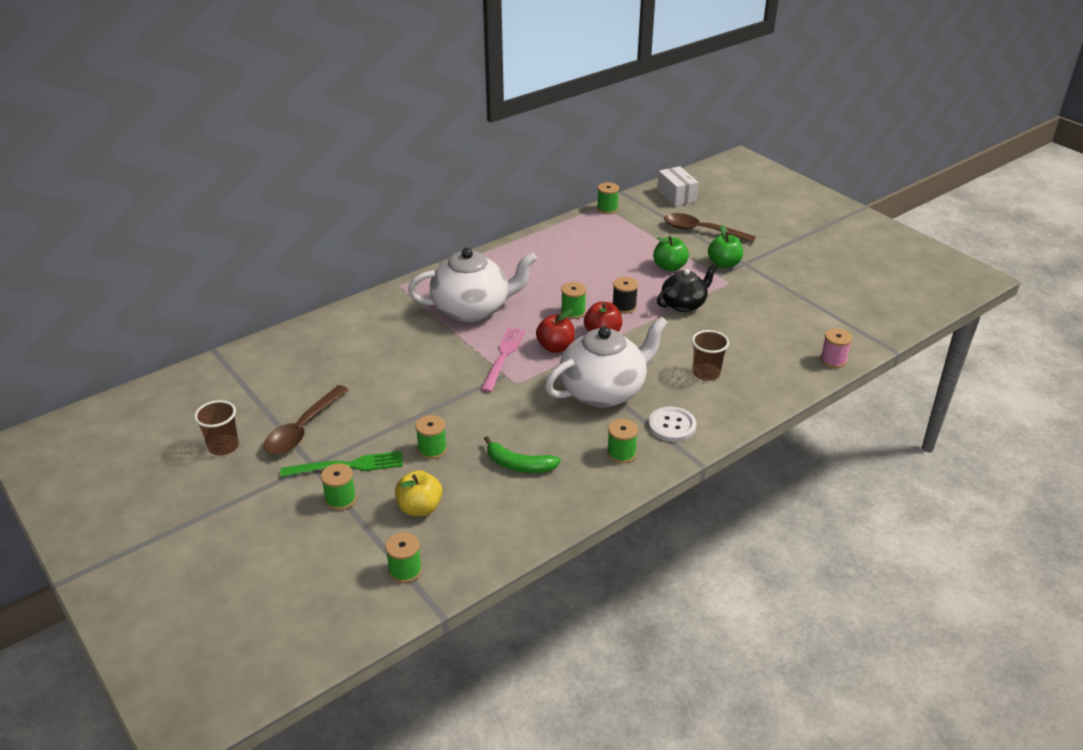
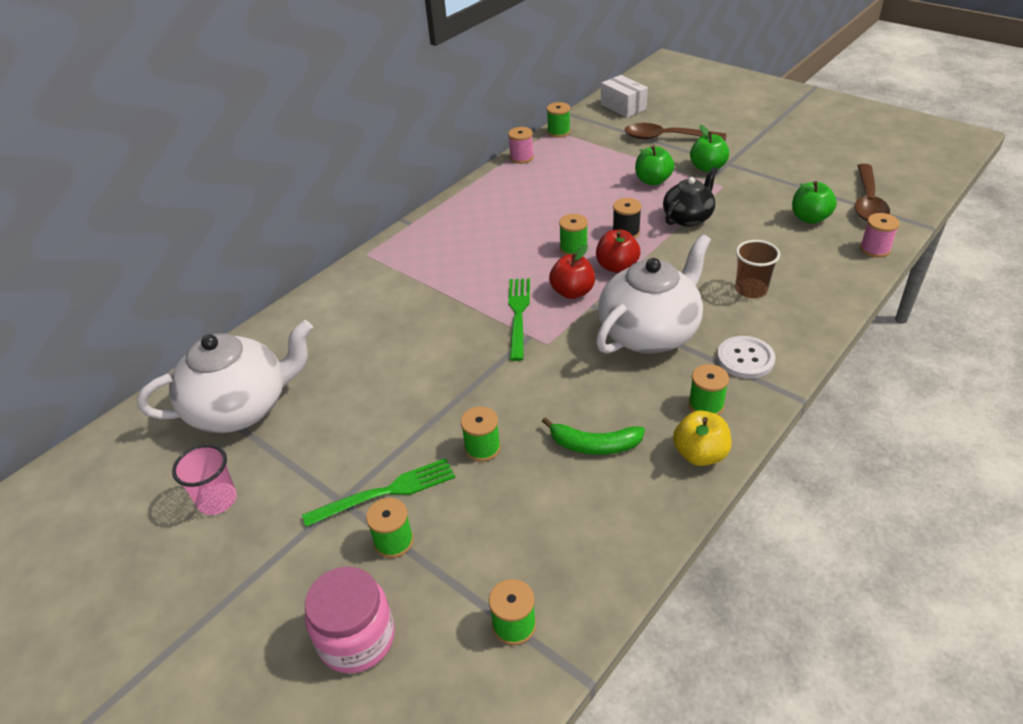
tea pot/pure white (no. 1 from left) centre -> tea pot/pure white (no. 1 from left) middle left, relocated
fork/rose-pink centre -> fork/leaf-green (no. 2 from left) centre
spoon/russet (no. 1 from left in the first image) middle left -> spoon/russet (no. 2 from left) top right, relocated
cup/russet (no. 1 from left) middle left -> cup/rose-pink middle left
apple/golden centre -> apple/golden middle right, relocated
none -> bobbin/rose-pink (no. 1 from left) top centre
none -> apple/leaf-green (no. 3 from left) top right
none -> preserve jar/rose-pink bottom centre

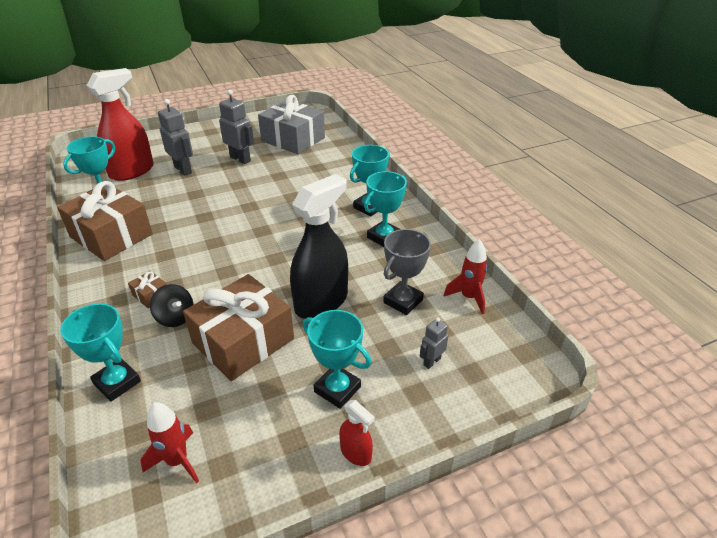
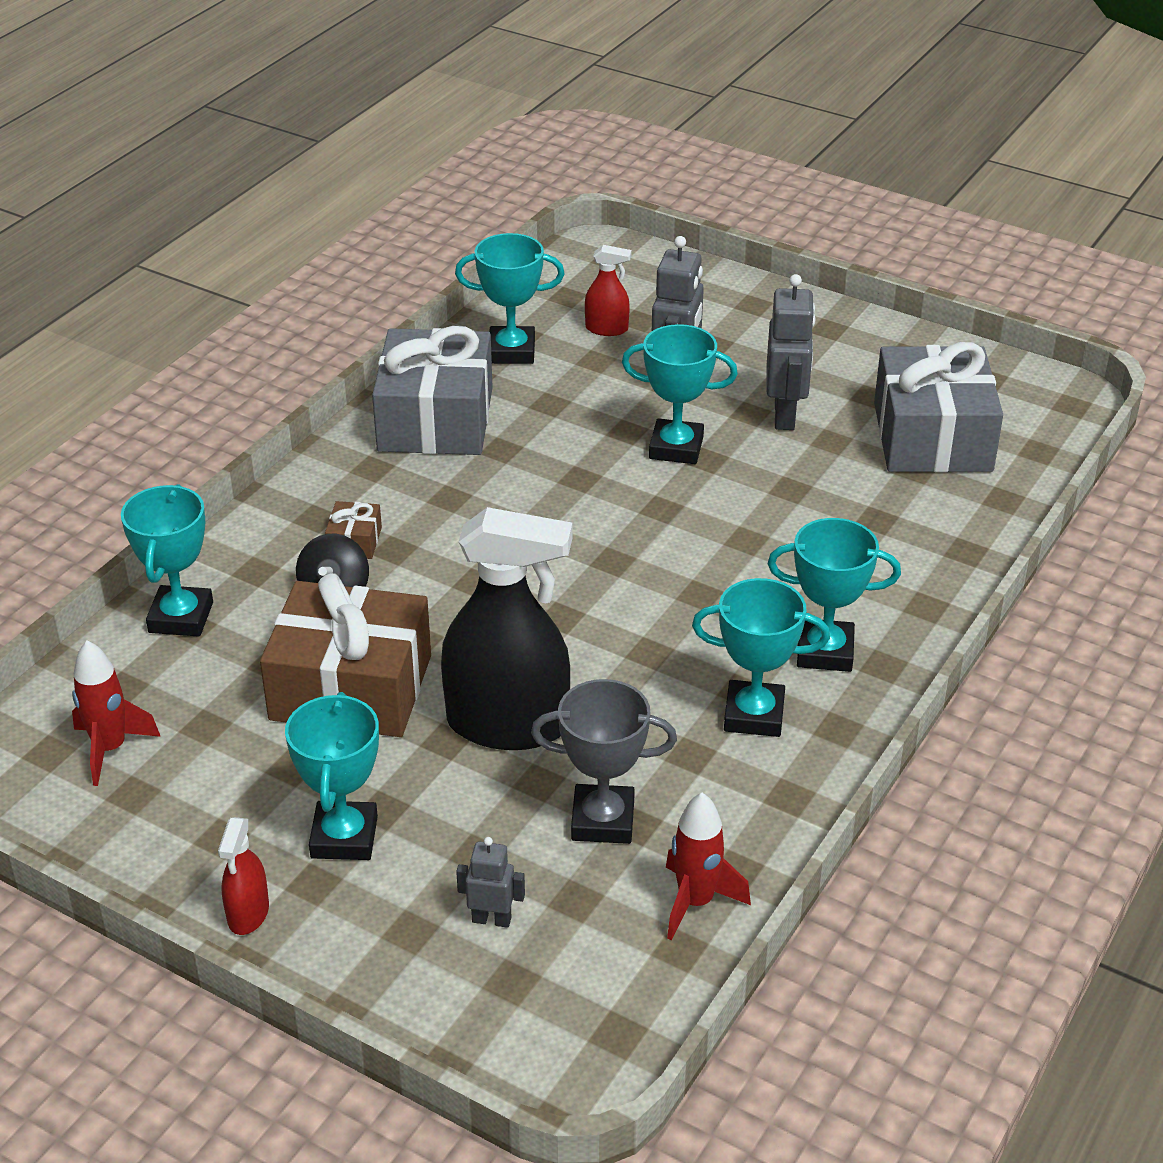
spray bottle/red (no. 1 from left in the first image) top left -> spray bottle/red (no. 2 from left) top centre, x0.45
present/russet (no. 1 from left) middle left -> present/gray (no. 1 from left) centre
none -> prize cup/turquoise (no. 4 from left) centre

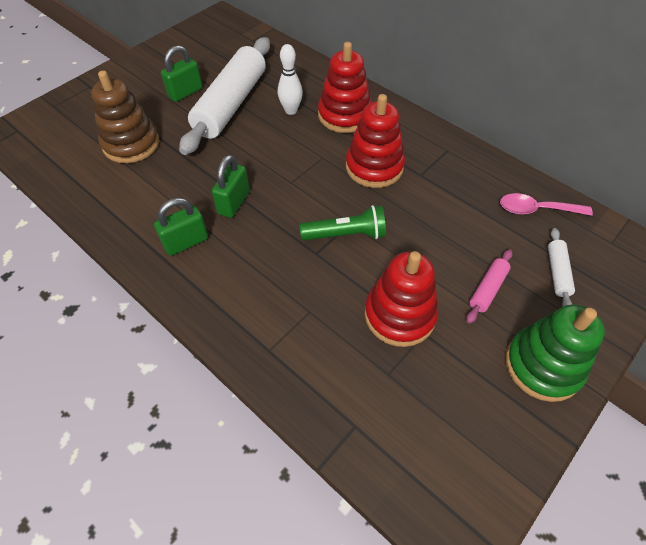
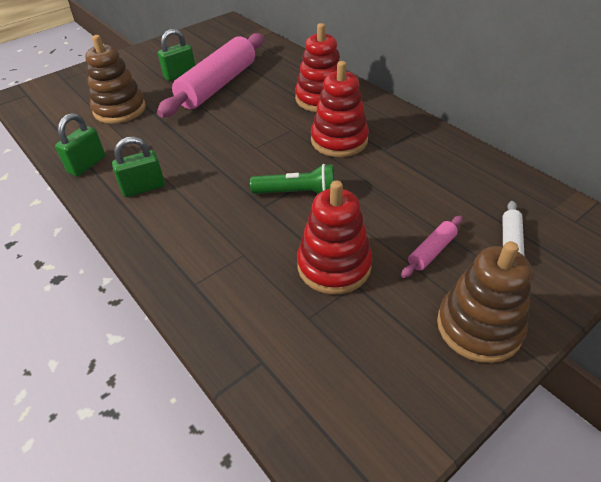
dough roller/pure white (no. 1 from left) top centre -> dough roller/rose-pink (no. 1 from left) top centre
bowling pin/pure white top centre -> none
small lock/leaf-green (no. 3 from left in the first image) centre -> small lock/leaf-green (no. 1 from left) top left, relocated
spoon/rose-pink middle right -> none
ring stacker/leaf-green middle right -> ring stacker/russet (no. 2 from left) middle right

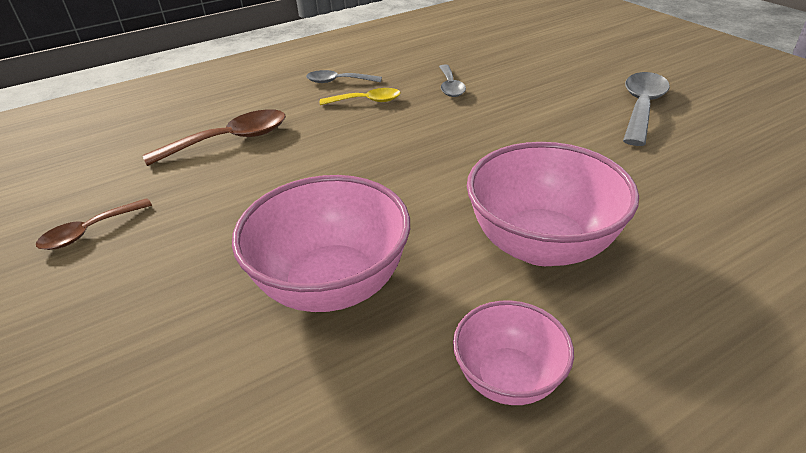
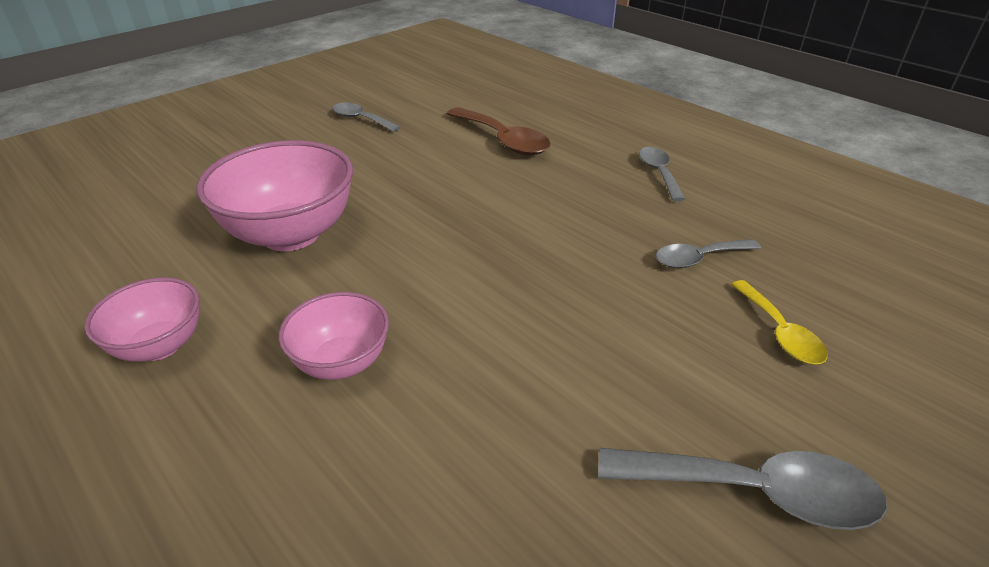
spoon/golden top centre -> spoon/golden middle right, relocated
bowl/rose-pink (no. 3 from left) middle right -> bowl/rose-pink (no. 3 from left) centre, x0.57
spoon/russet (no. 1 from left) middle left -> spoon/gray (no. 1 from left) top centre

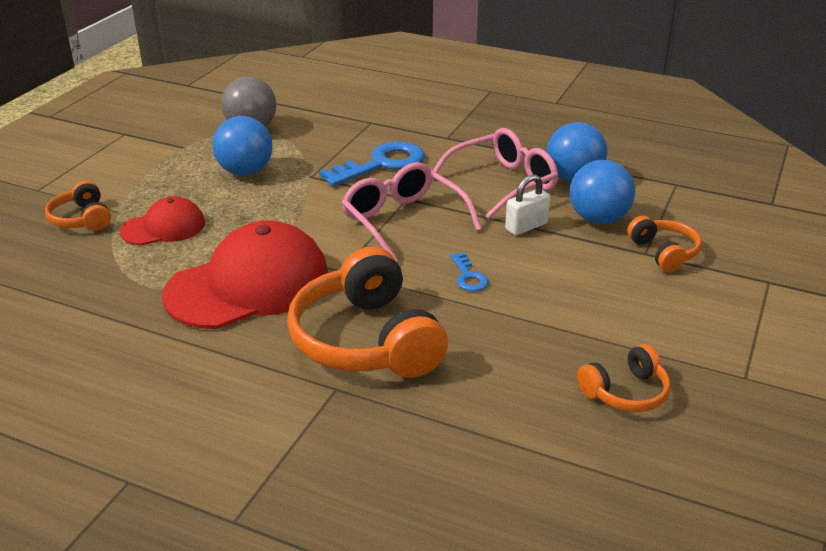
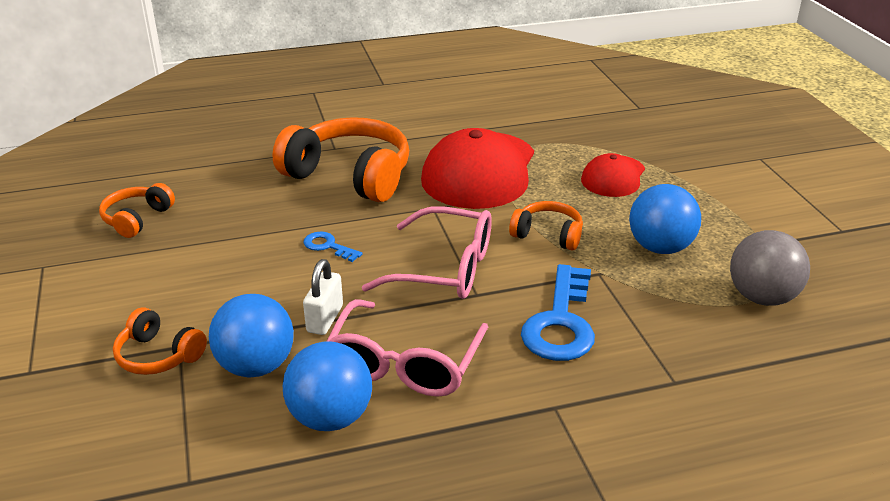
headset/bright orange (no. 1 from left in the first image) middle left -> headset/bright orange (no. 4 from left) centre, relocated

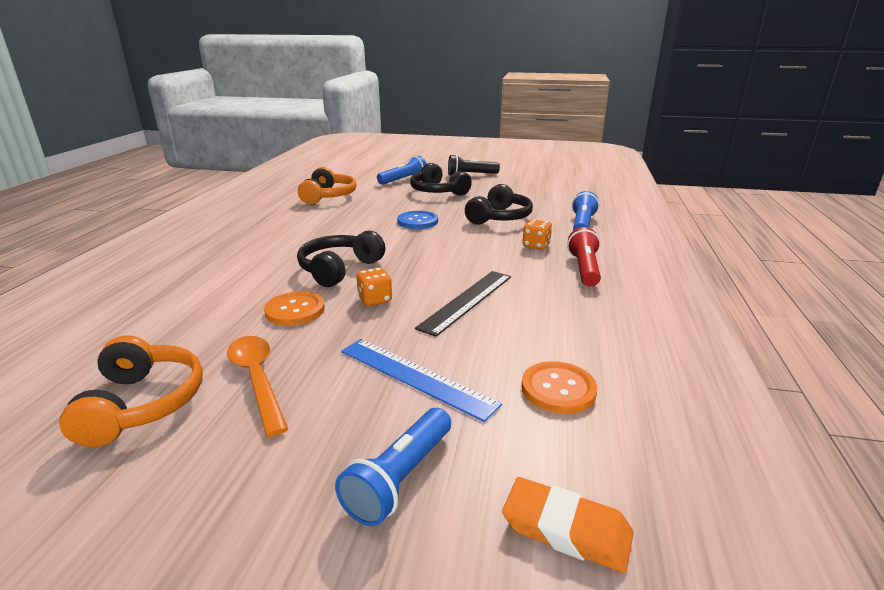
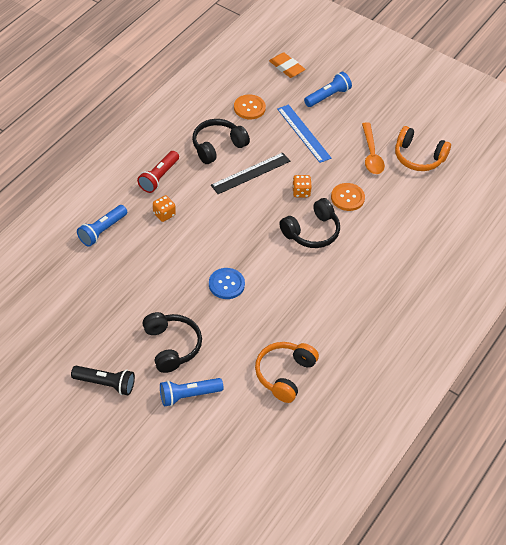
headset/black (no. 3 from left in the first image) centre -> headset/black (no. 2 from left) top centre, relocated
headset/bright orange (no. 1 from left in the first image) middle left -> headset/bright orange (no. 2 from left) top right, 75 degrees counterclockwise

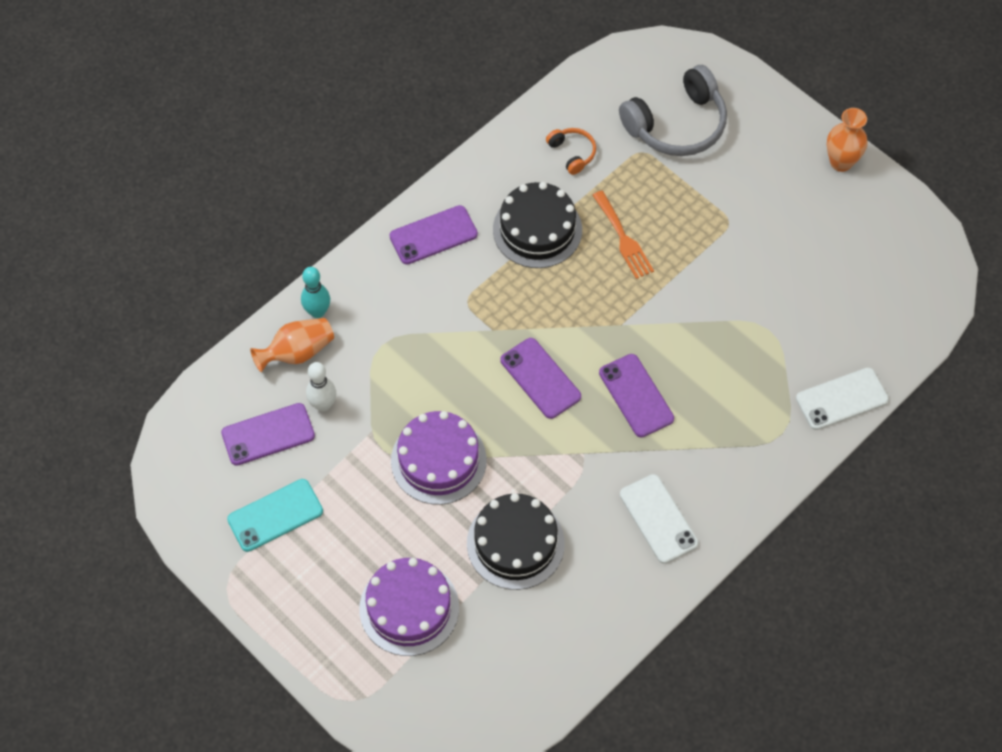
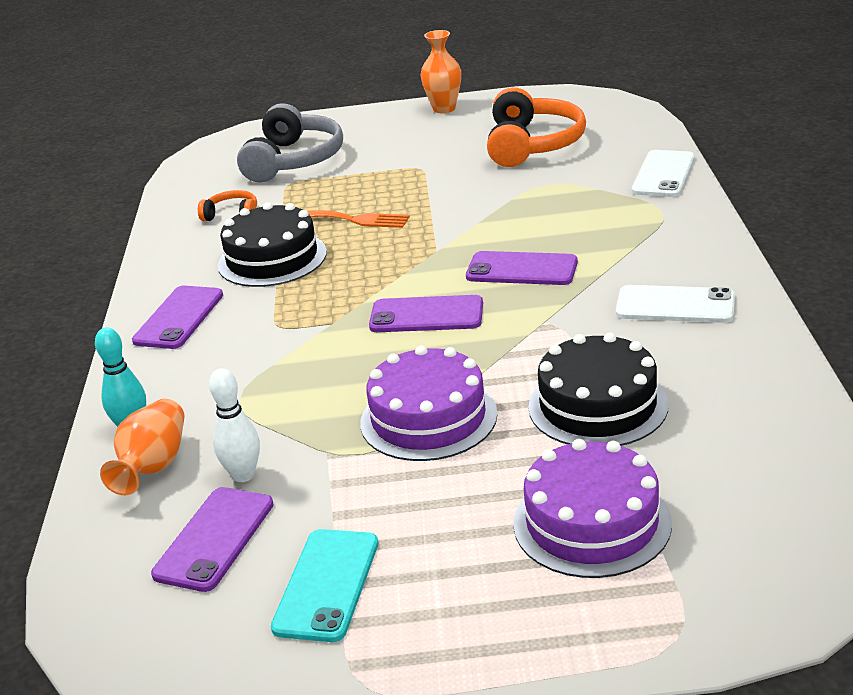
none -> headset/bright orange (no. 2 from left) top centre

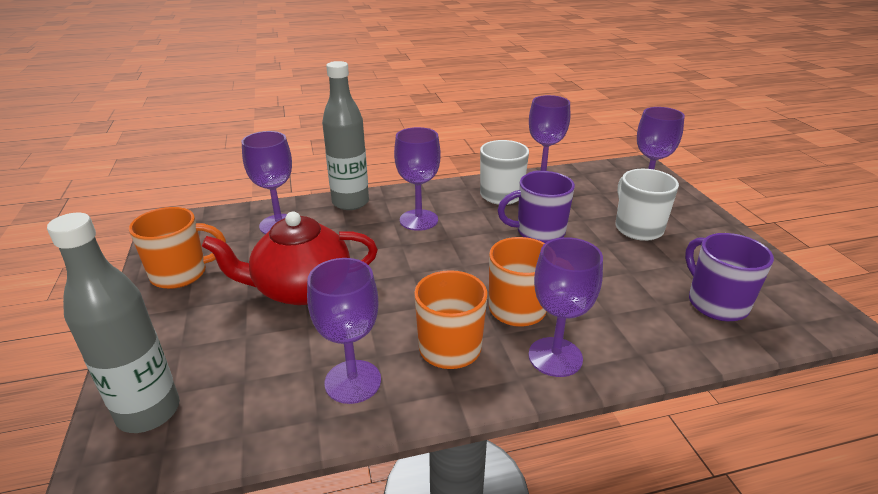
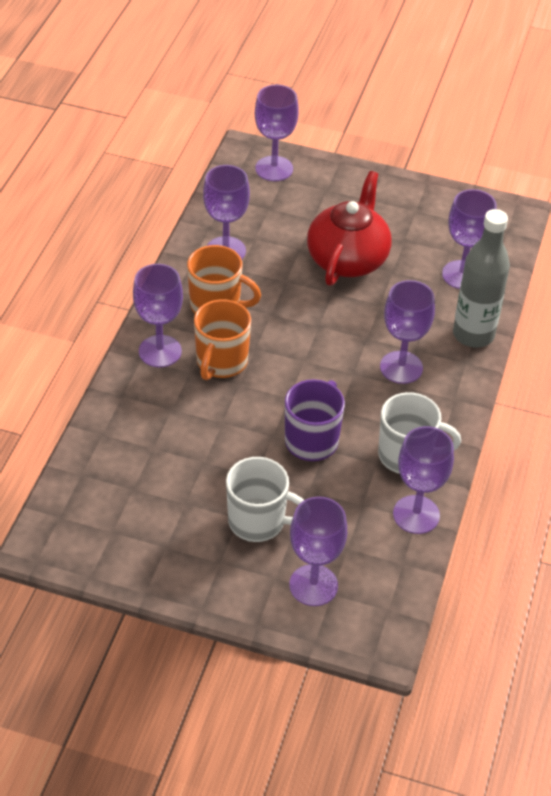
mug/bright orange (no. 1 from left) middle left -> none
bottle/gray (no. 1 from left) middle left -> goblet/royal purple (no. 3 from left) top centre
mug/royal purple (no. 2 from left) middle right -> none

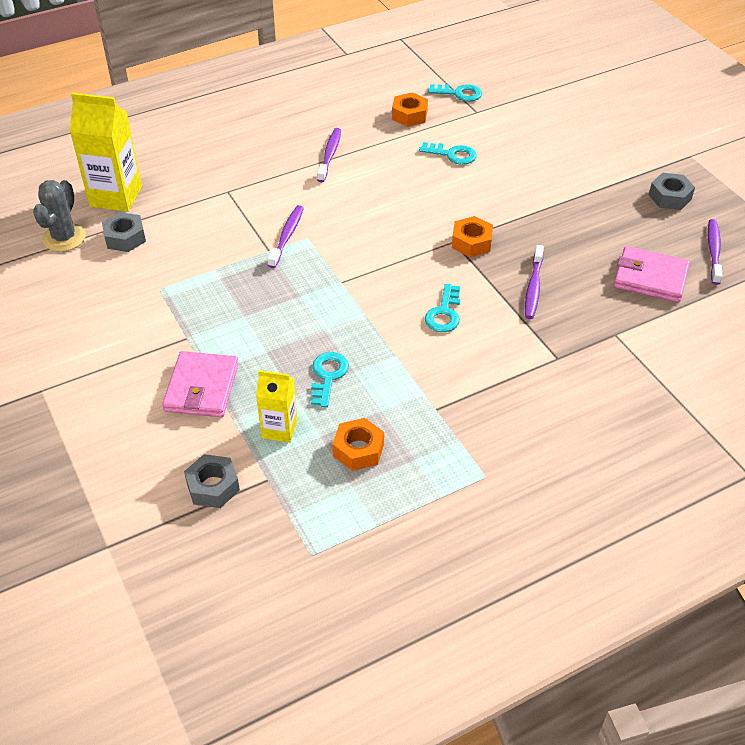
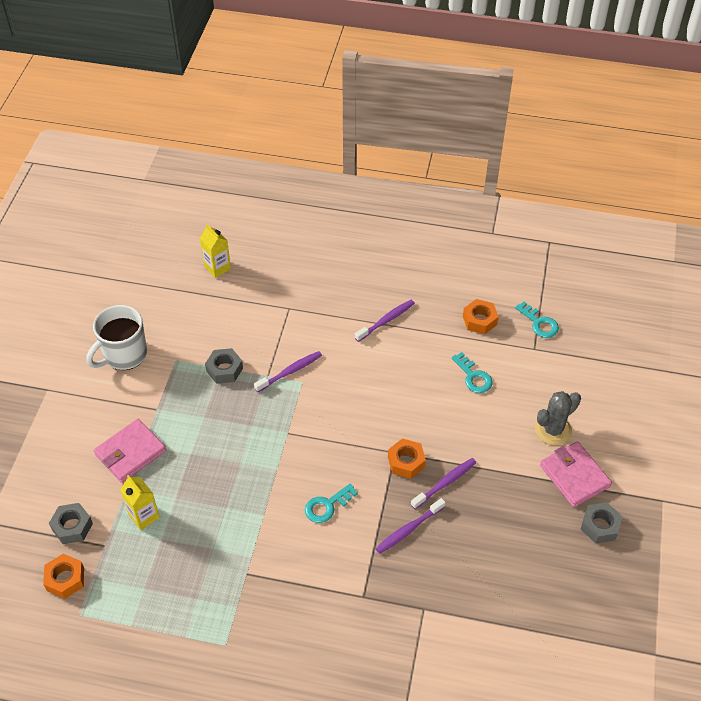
juice carton/golden (no. 1 from left in the first image) top left -> juice carton/golden (no. 2 from left) middle left, x0.59
prickly plant/gray top left -> prickly plant/gray middle right, relocated
hexagon nut/gray (no. 1 from left in the first image) top left -> hexagon nut/gray (no. 2 from left) middle left, relocated
tooth brush/royal purple (no. 4 from left) middle right -> tooth brush/royal purple (no. 4 from left) bottom centre, relocated
wallet/rose-pink (no. 2 from left) middle right -> wallet/rose-pink (no. 2 from left) bottom right, relocated
latchkey/turquoise (no. 1 from left) centre -> none
hexagon nut/bright orange (no. 1 from left) centre -> hexagon nut/bright orange (no. 1 from left) bottom left, relocated
none -> mug/pure white middle left

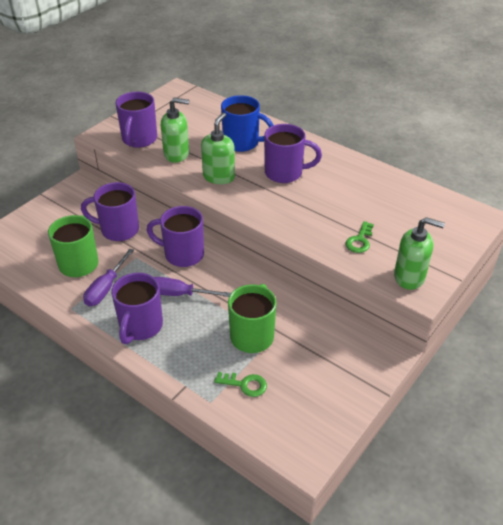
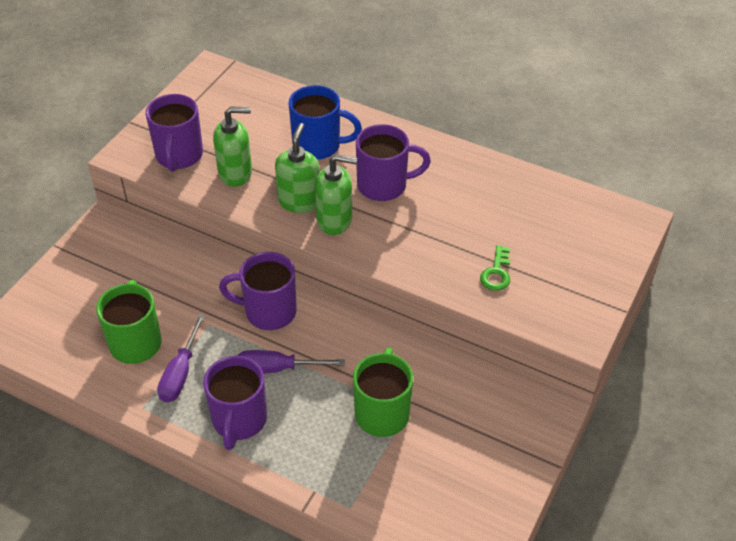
mug/royal purple (no. 1 from left) middle left -> none
soap pump/leaf-green (no. 3 from left) middle right -> soap pump/leaf-green (no. 3 from left) centre, relocated
latchkey/leaf-green (no. 1 from left) bottom centre -> none

